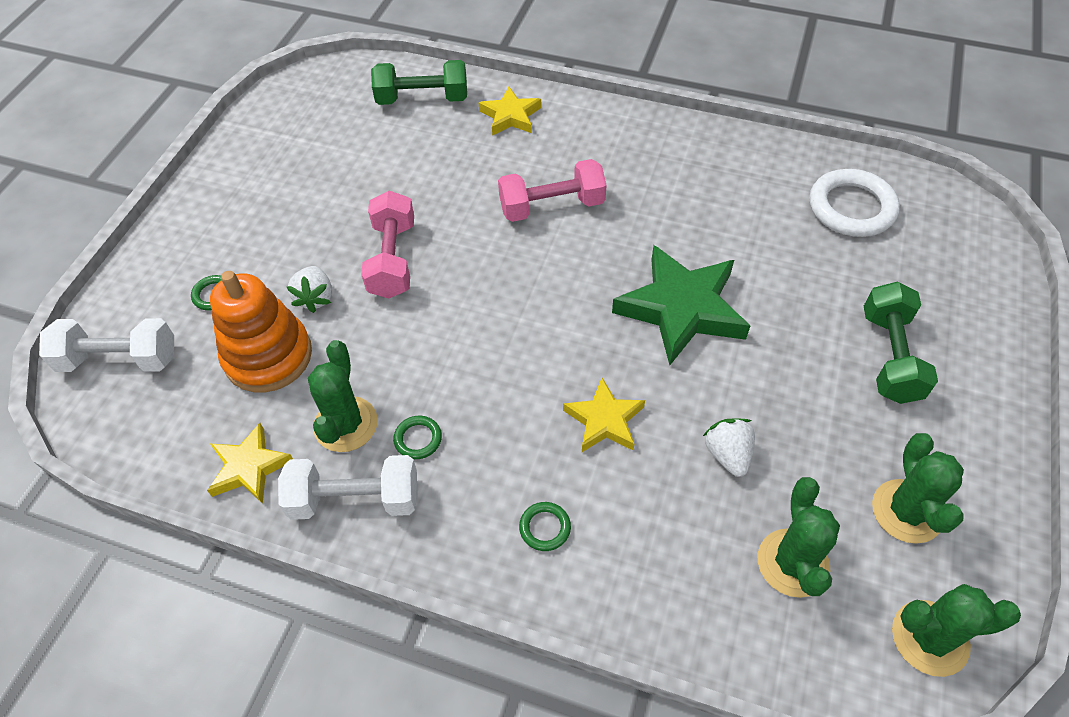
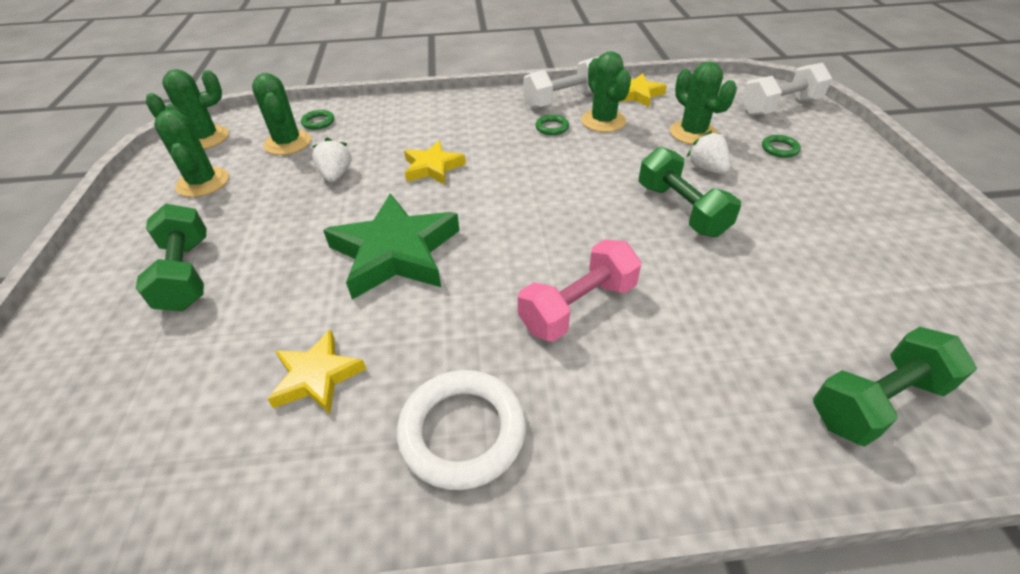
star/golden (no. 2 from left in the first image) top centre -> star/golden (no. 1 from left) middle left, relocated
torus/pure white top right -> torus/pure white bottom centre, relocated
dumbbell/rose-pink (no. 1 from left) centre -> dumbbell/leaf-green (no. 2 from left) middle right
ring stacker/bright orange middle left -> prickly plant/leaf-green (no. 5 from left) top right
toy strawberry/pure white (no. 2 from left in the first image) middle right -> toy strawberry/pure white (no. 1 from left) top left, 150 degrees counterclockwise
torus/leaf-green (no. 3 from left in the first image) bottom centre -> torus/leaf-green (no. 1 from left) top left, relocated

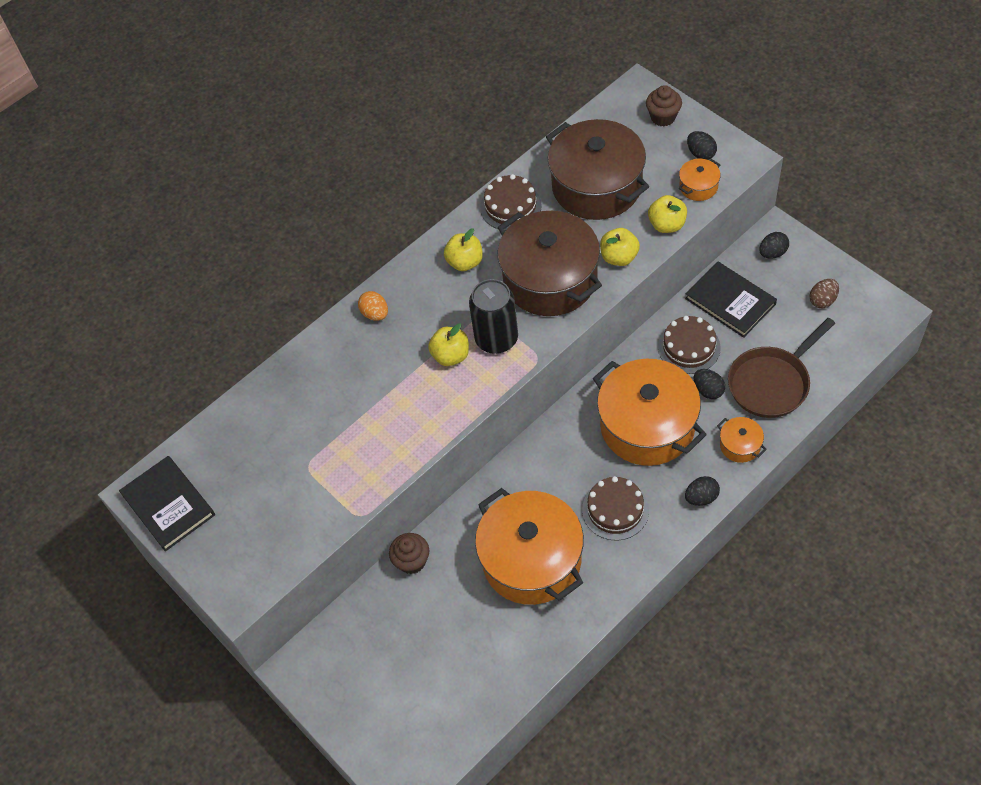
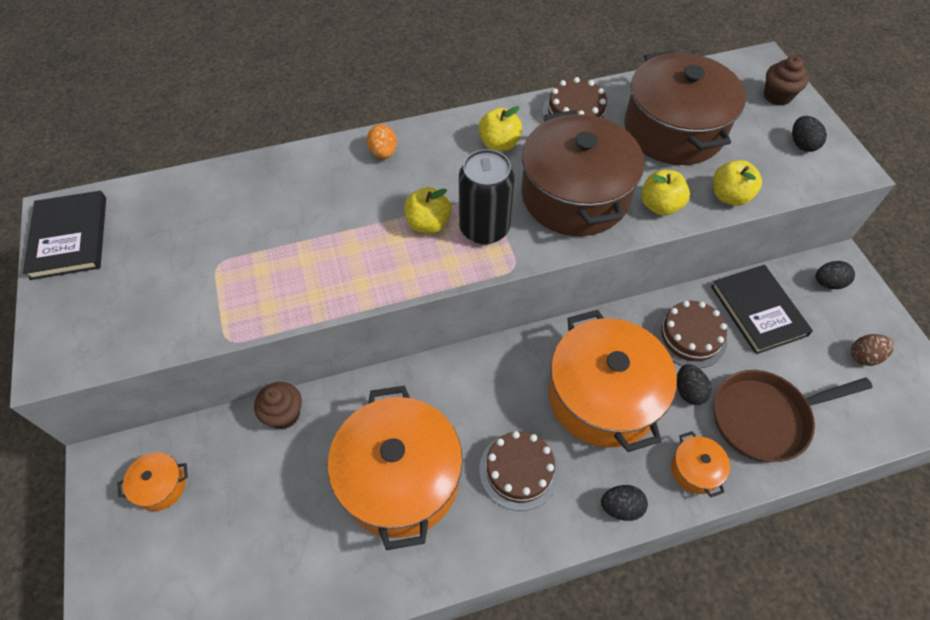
pot/bright orange (no. 3 from left in the first image) top right -> pot/bright orange (no. 1 from left) bottom left, relocated

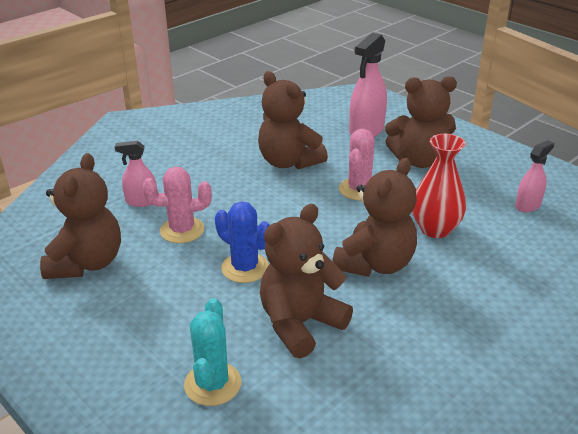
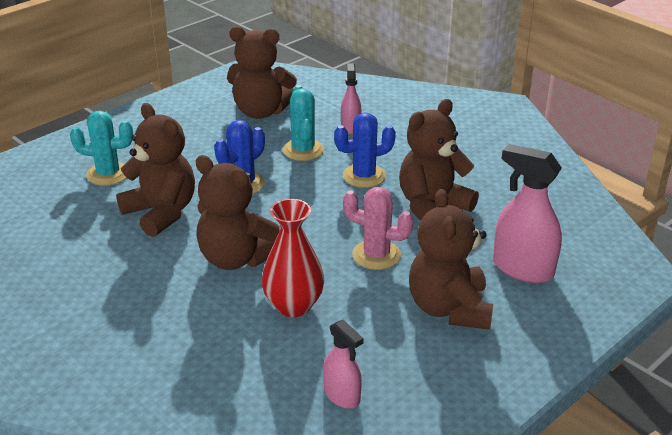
prickly plant/rose-pink (no. 1 from left) middle left -> prickly plant/turquoise (no. 2 from left) top centre
none -> prickly plant/royal blue (no. 2 from left) centre

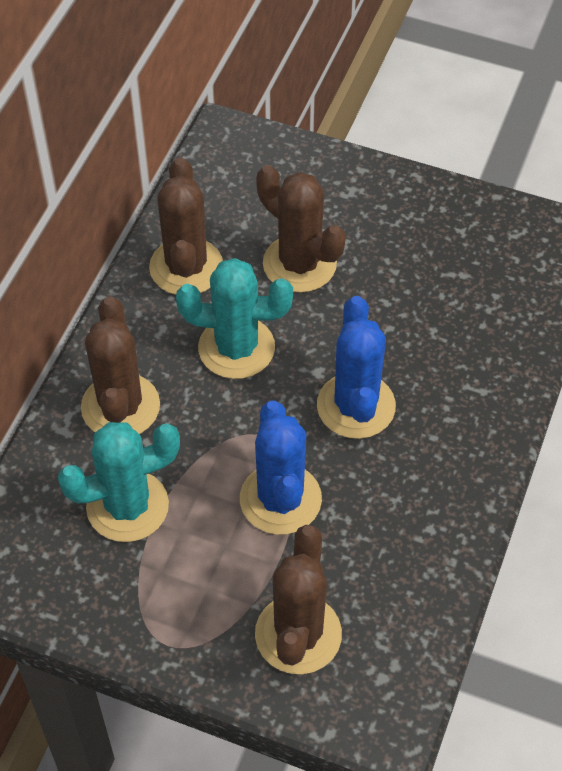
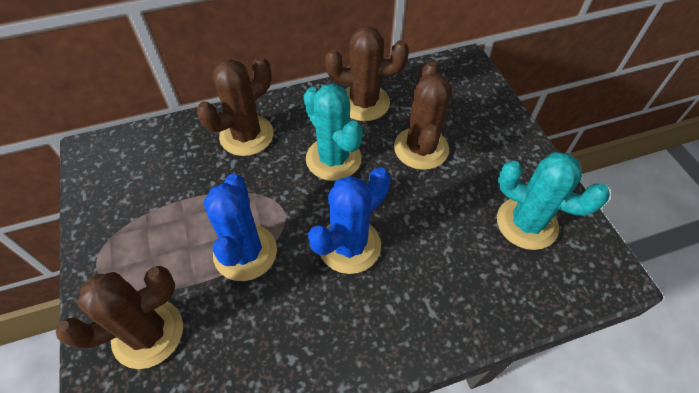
prickly plant/russet (no. 2 from left in the first image) top left -> prickly plant/russet (no. 3 from left) top centre, 45 degrees clockwise
prickly plant/royal blue (no. 1 from left) centre, 45 degrees counterclockwise
prickly plant/turquoise (no. 1 from left in the first image) middle left -> prickly plant/turquoise (no. 2 from left) middle right, relocated

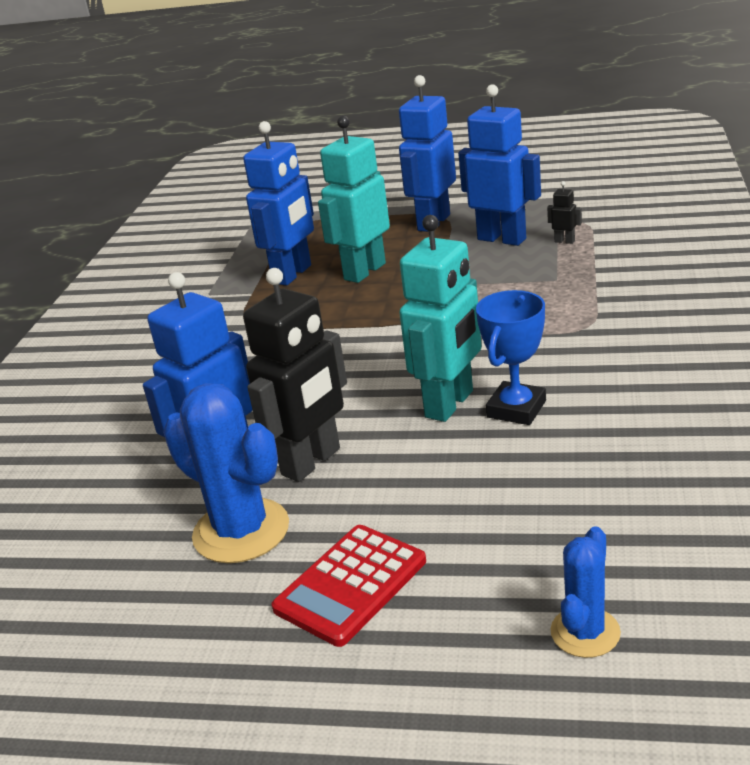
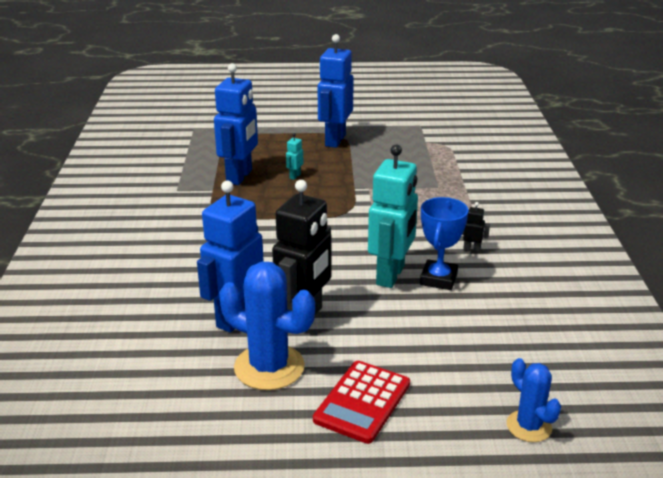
robot/royal blue (no. 4 from left) top centre -> none
robot/turquoise (no. 1 from left) top centre, x0.40
robot/black (no. 2 from left) top right -> robot/black (no. 2 from left) middle right, relocated
prickly plant/royal blue (no. 2 from left) bottom right, 45 degrees counterclockwise

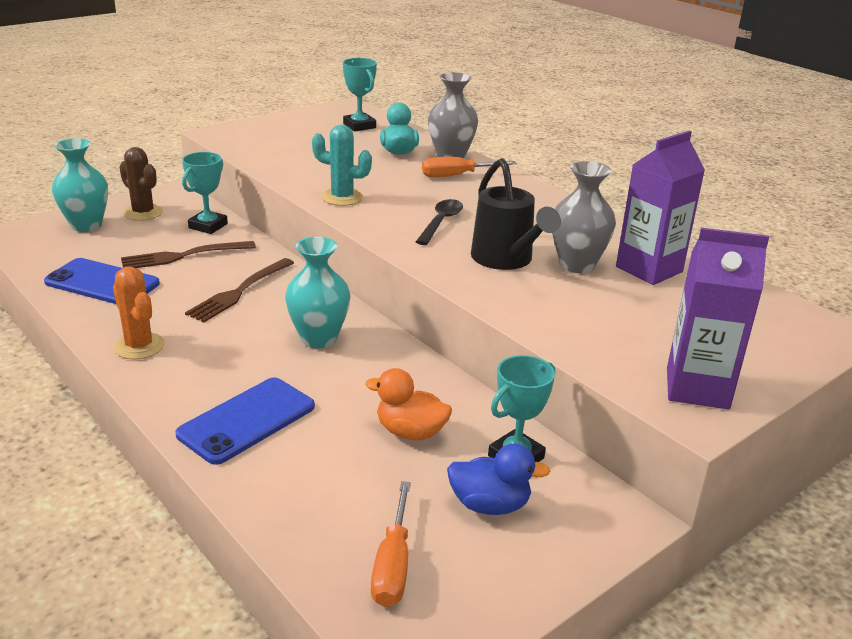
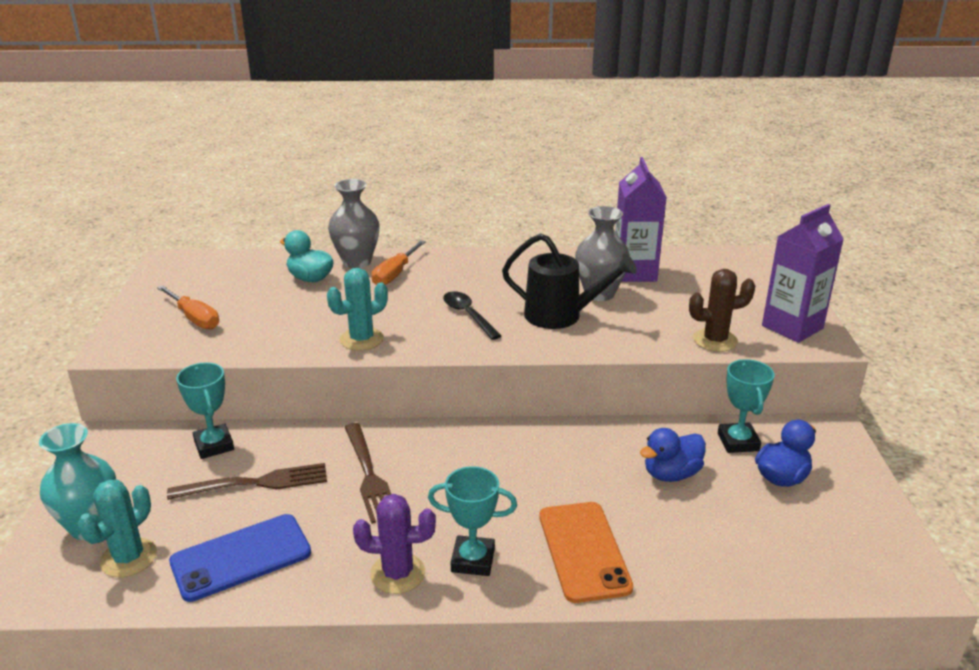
prize cup/turquoise (no. 2 from left) top centre -> prize cup/turquoise (no. 2 from left) bottom centre, relocated
prickly plant/russet top left -> prickly plant/russet middle right, relocated
vase/turquoise (no. 2 from left) centre -> none
fork/russet (no. 1 from left) middle left -> fork/russet (no. 1 from left) bottom left, 120 degrees counterclockwise
prickly plant/bright orange middle left -> prickly plant/royal purple bottom centre
rubber duck/bright orange centre -> rubber duck/royal blue (no. 1 from left) bottom right
phone/royal blue (no. 2 from left) middle left -> phone/bright orange bottom centre
flat screwdriver/bright orange (no. 1 from left) bottom centre -> flat screwdriver/bright orange (no. 1 from left) middle left, relocated
none -> prickly plant/turquoise (no. 1 from left) bottom left

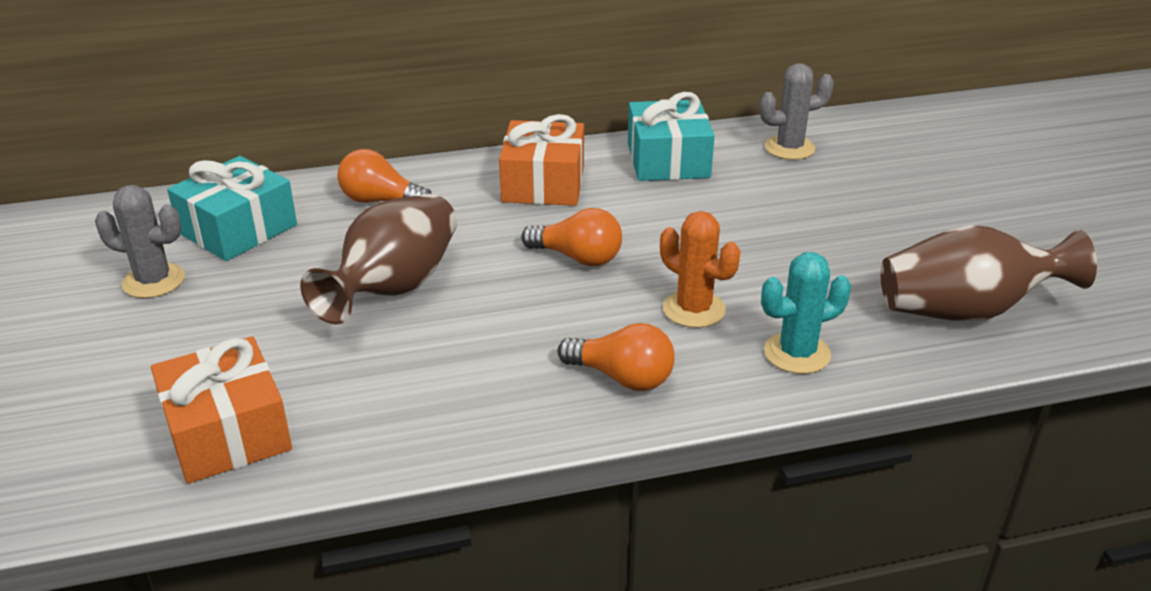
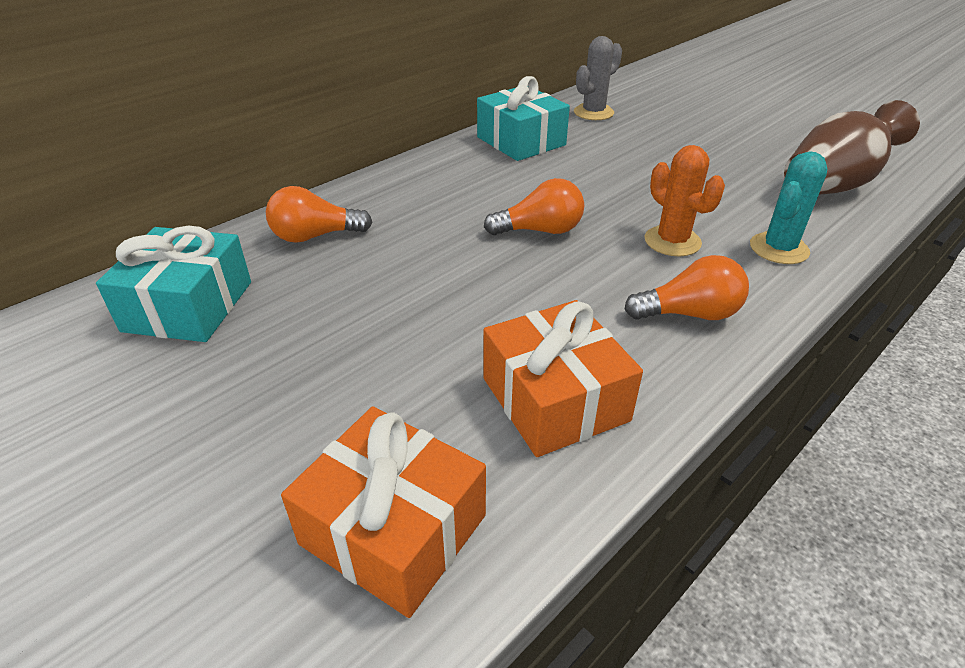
present/bright orange (no. 2 from left) top centre -> present/bright orange (no. 2 from left) centre, relocated
prickly plant/gray (no. 1 from left) middle left -> none
vase/russet (no. 1 from left) middle left -> none
prickly plant/bright orange centre -> prickly plant/bright orange top right, 45 degrees clockwise

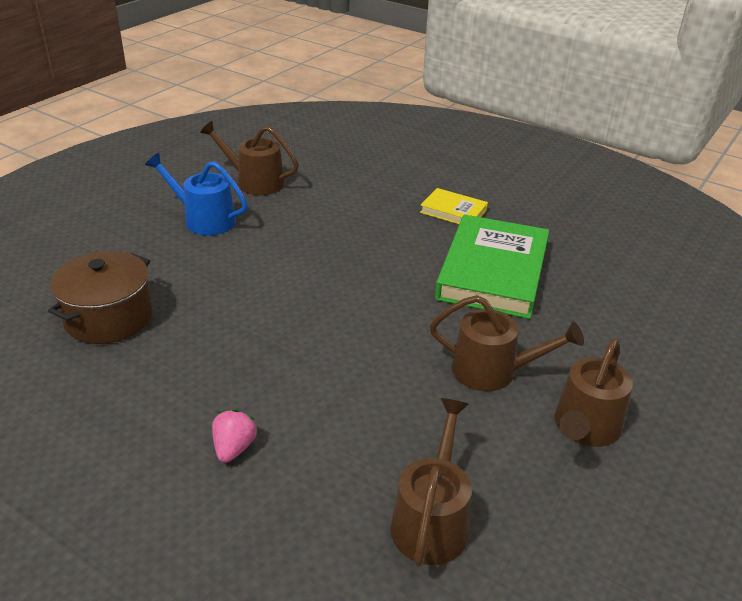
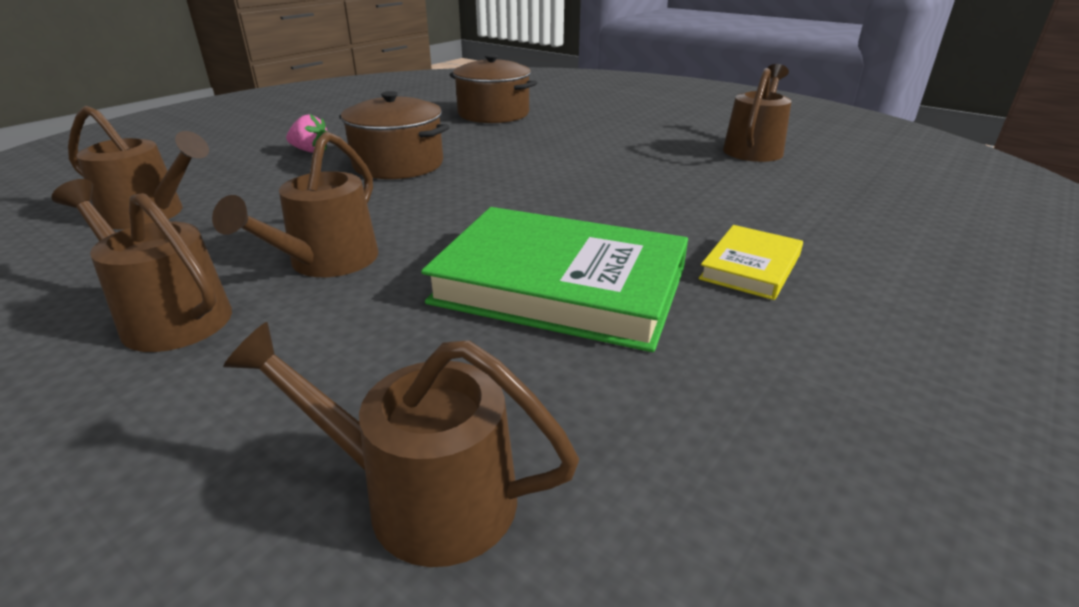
watering can/royal blue top left -> none
none -> pot/russet (no. 1 from left) top centre
none -> watering can/russet (no. 4 from left) bottom centre

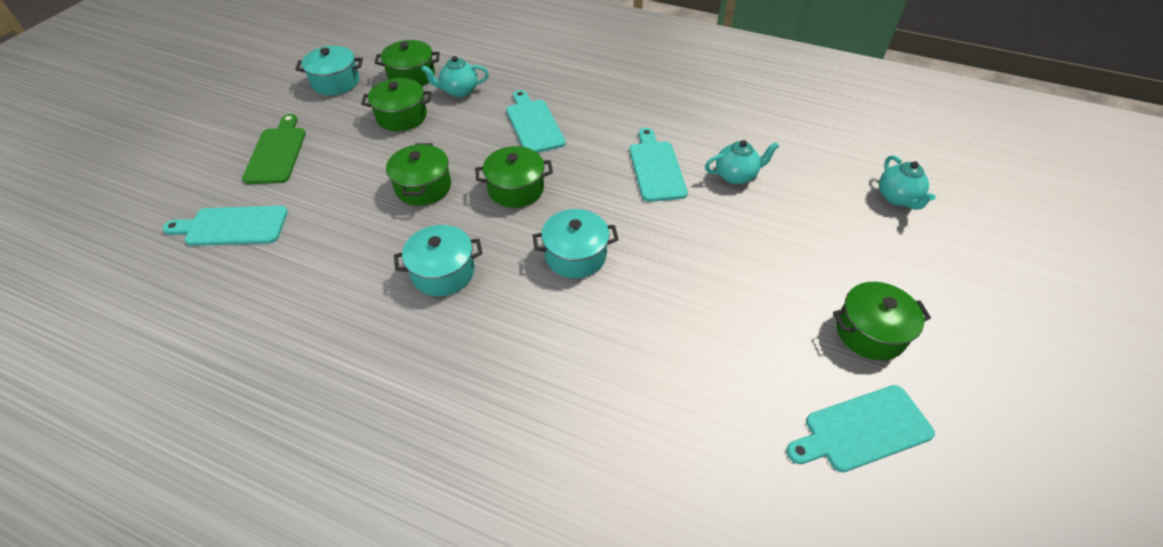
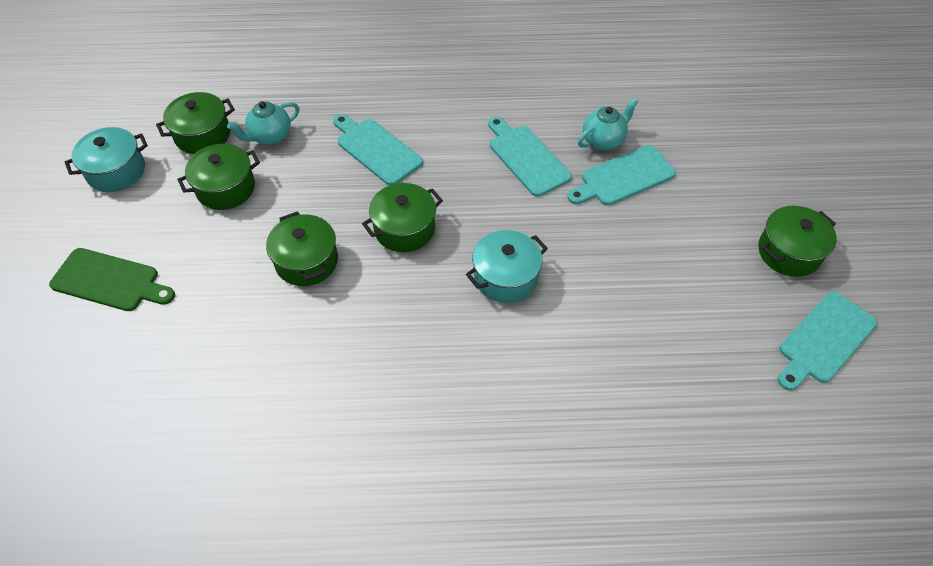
cutting board/leaf-green top left -> cutting board/leaf-green middle left, 135 degrees clockwise
tea pot/turquoise (no. 3 from left) top right -> none
cutting board/turquoise (no. 1 from left in the first image) middle left -> cutting board/turquoise (no. 3 from left) top centre, relocated
pot/turquoise (no. 2 from left) centre -> none

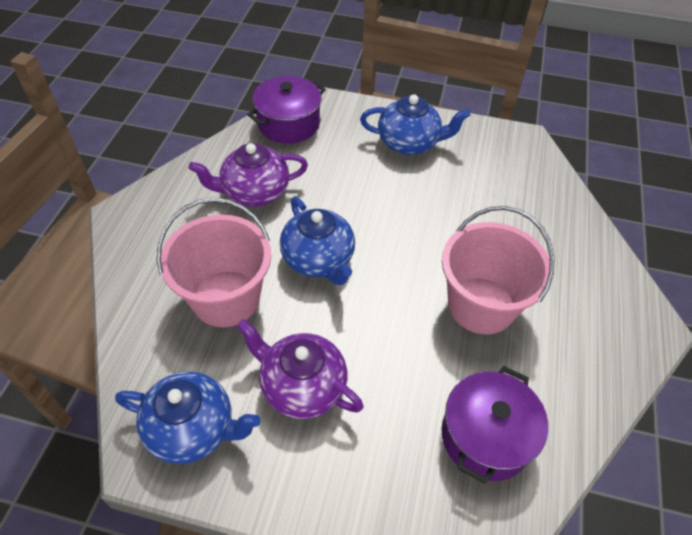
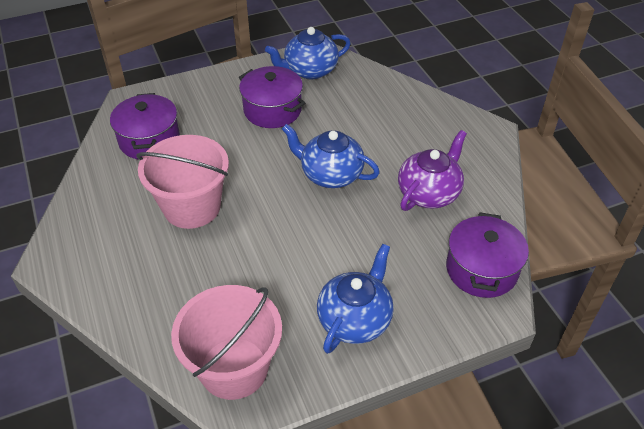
tea pot/royal blue (no. 3 from left) top centre -> tea pot/royal blue (no. 3 from left) bottom centre, 150 degrees clockwise
bucket/rose-pink (no. 1 from left in the first image) middle left -> bucket/rose-pink (no. 2 from left) bottom centre, relocated
tea pot/royal purple (no. 2 from left) bottom centre -> pot/royal purple (no. 2 from left) top centre

